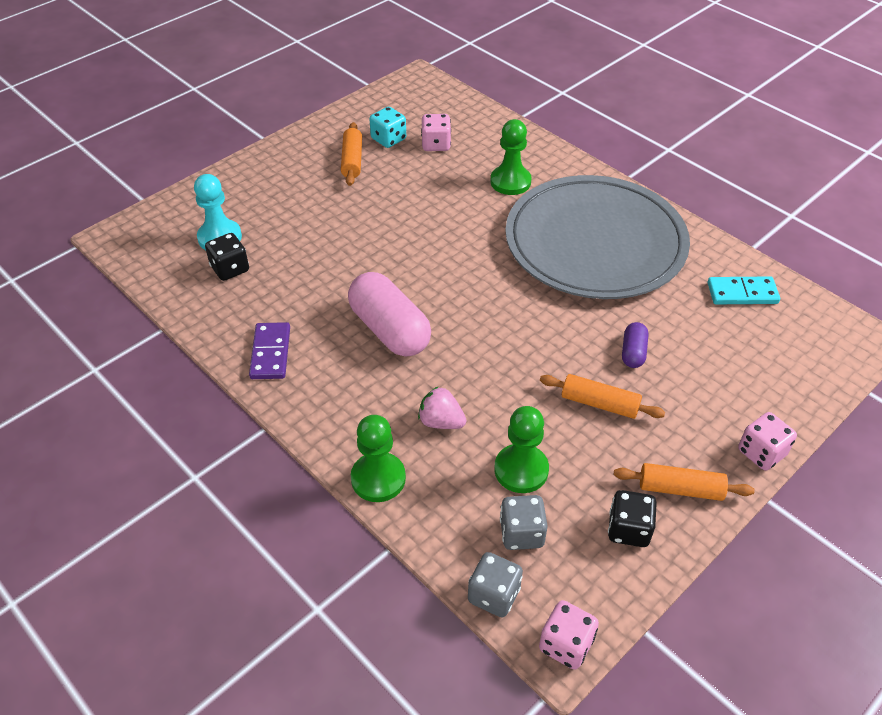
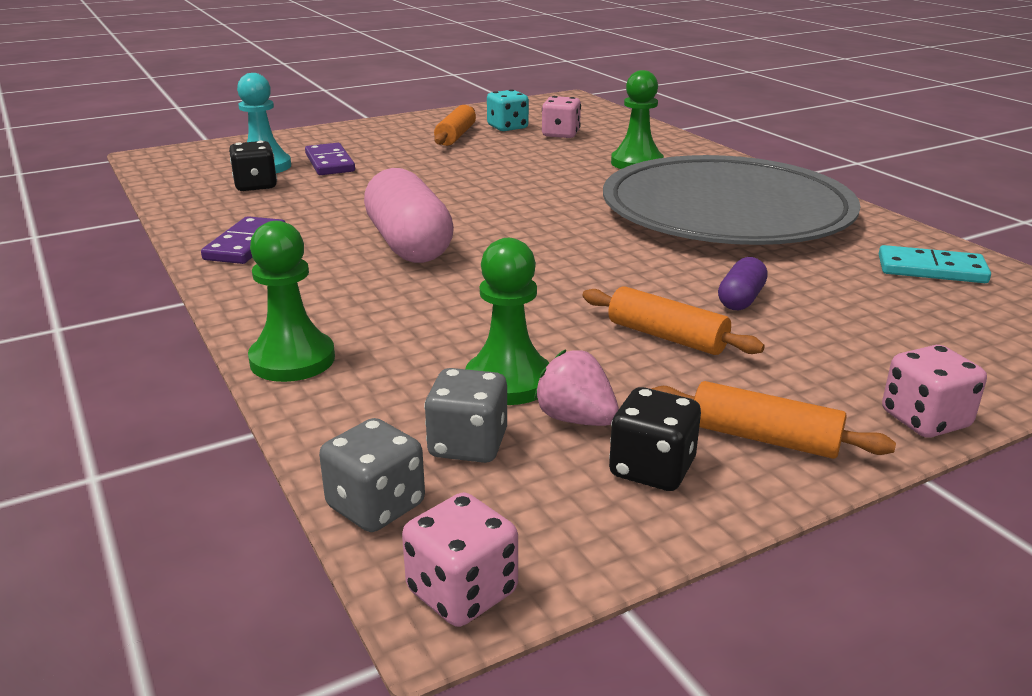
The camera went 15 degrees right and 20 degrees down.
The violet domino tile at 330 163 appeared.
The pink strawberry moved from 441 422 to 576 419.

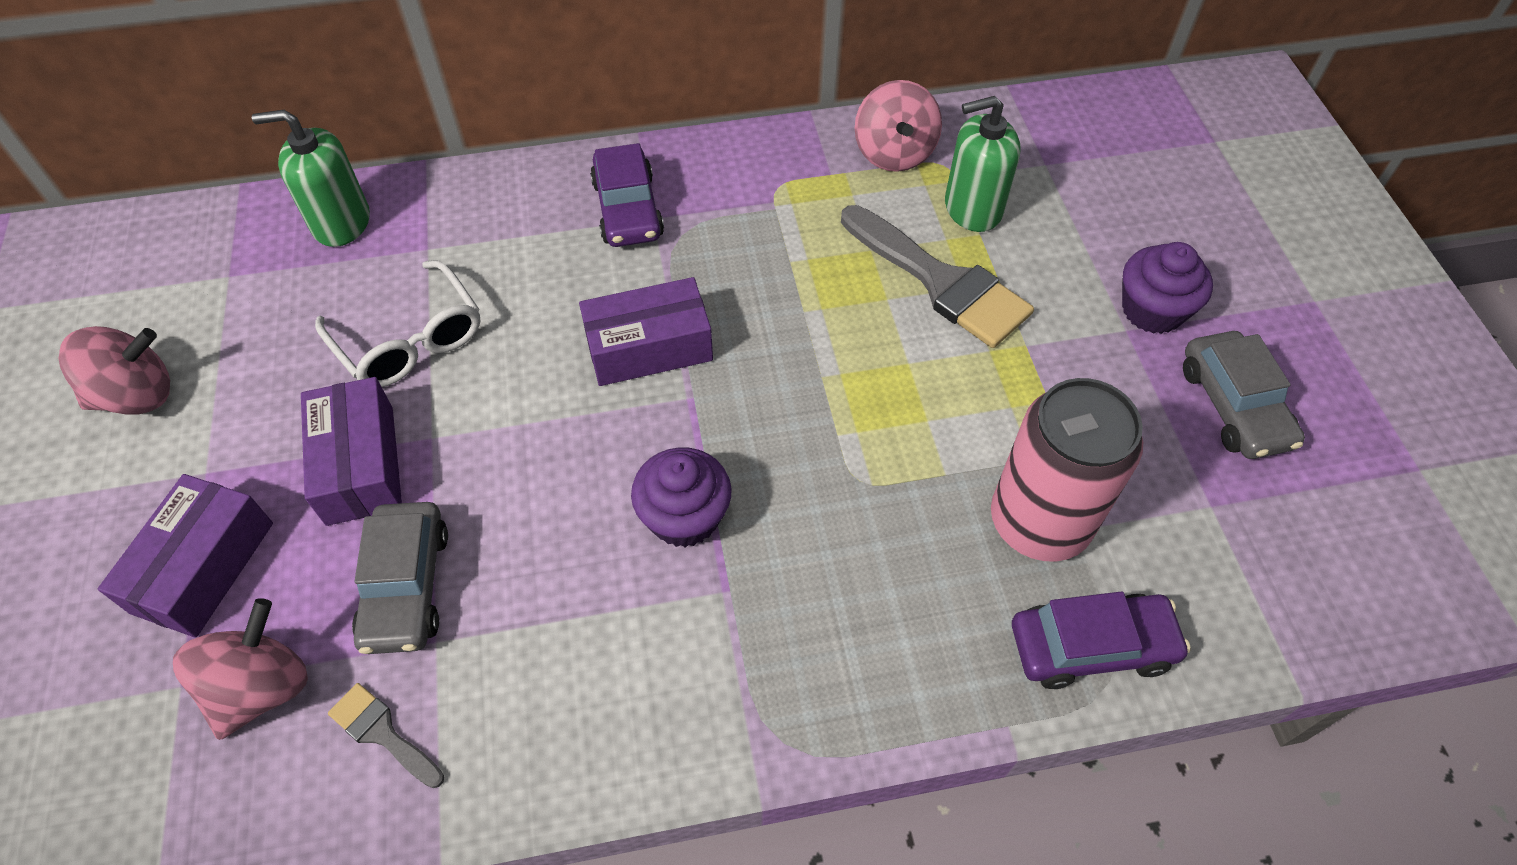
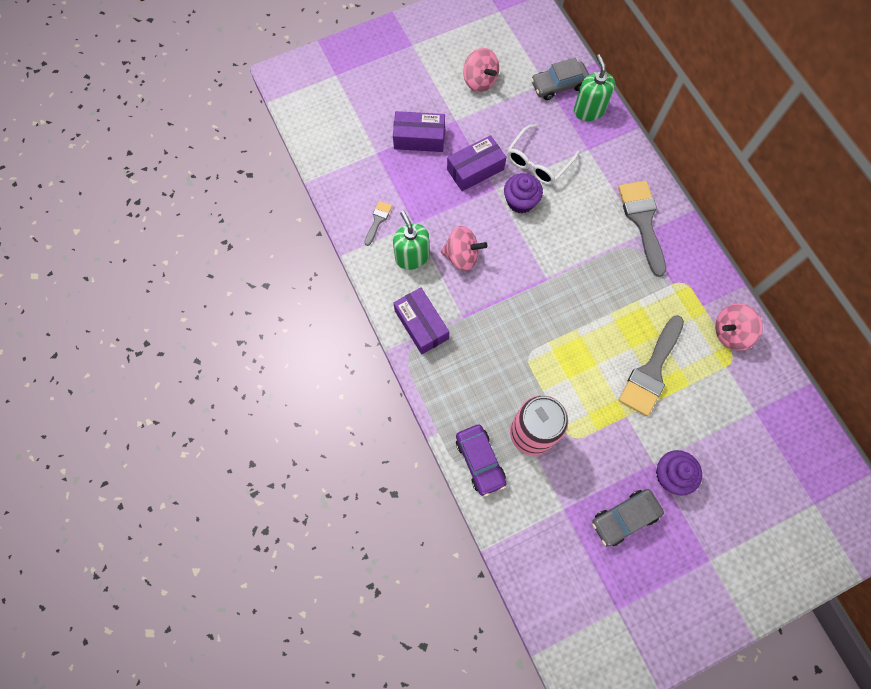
The camera went 75 degrees right and 15 degrees up.
The pink toy top moved from 262 687 to 462 256.
The ash-grey car moved from 406 586 to 559 85.
The violet parcel moved from 649 347 to 421 325.
The violet muffin moved from 684 517 to 520 201.
The emerald soap pump moved from 972 208 to 412 256.
The violet car at 628 209 was replaced by the ash-grey paint brush at 642 221.

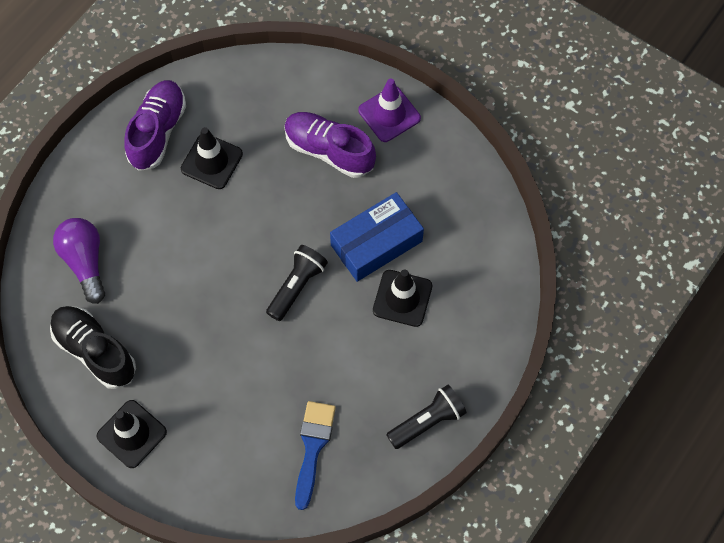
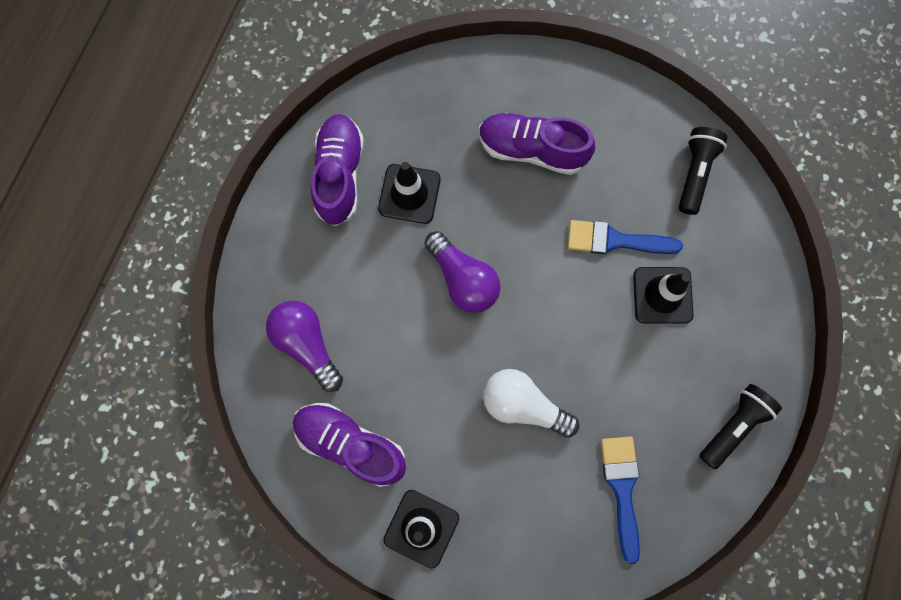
The camera went 15 degrees left and 10 degrees up.
The violet safety cone at 389 114 disappeared.
The violet light bulb at 463 279 appeared.
The snow-white light bulb at 523 405 appeared.
The black torch moved from 297 286 to 694 174.
The royal blue parcel at 376 243 was replaced by the royal blue paint brush at 615 240.
The black shoe at 95 351 became the violet shoe at 351 444.

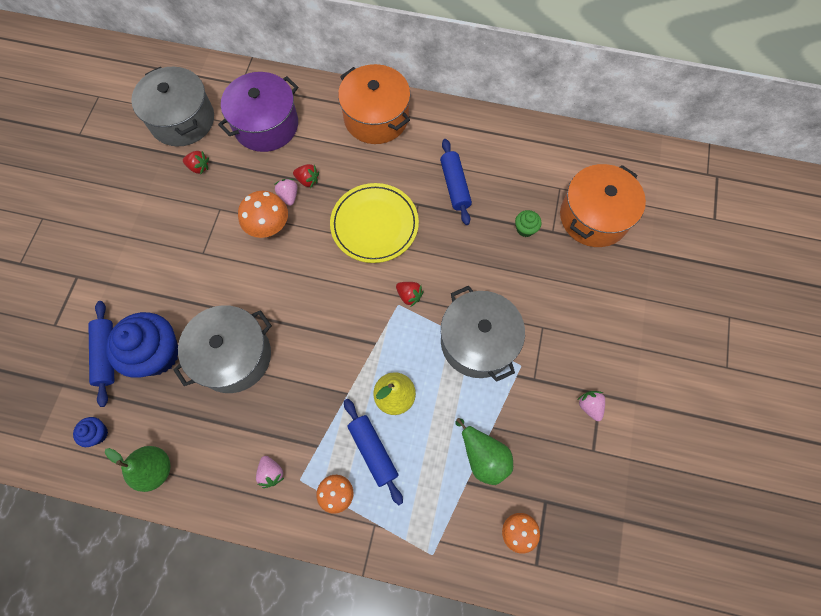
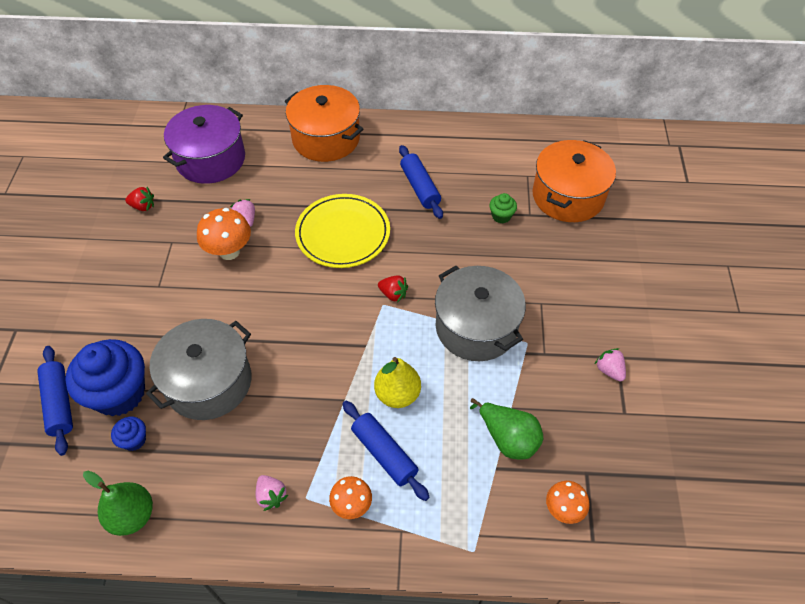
The camera went 10 degrees left and 15 degrees down.
The ash-grey pot at 182 120 disappeared.
The scarlet strawberry at 307 180 disappeared.
The royal blue muffin moved from 97 433 to 134 440.

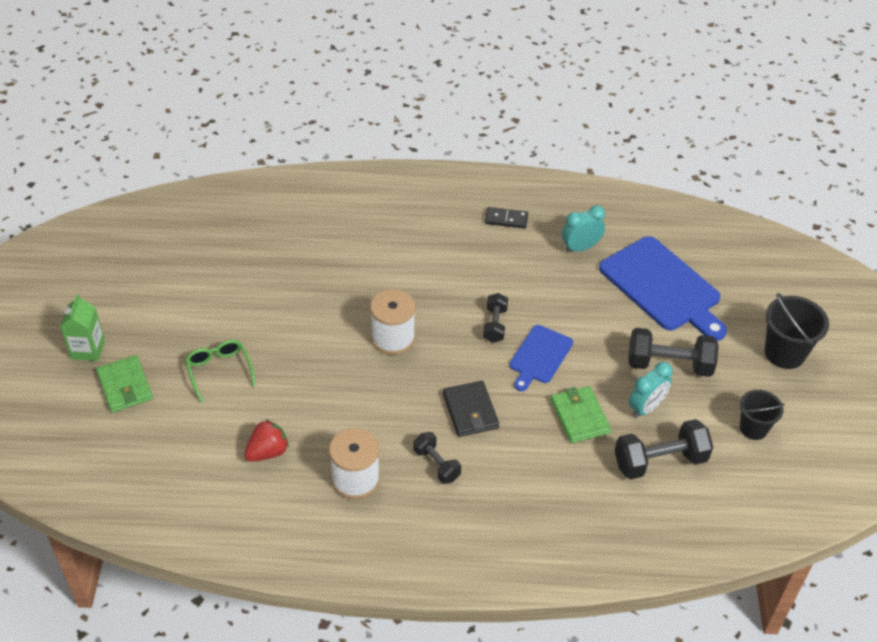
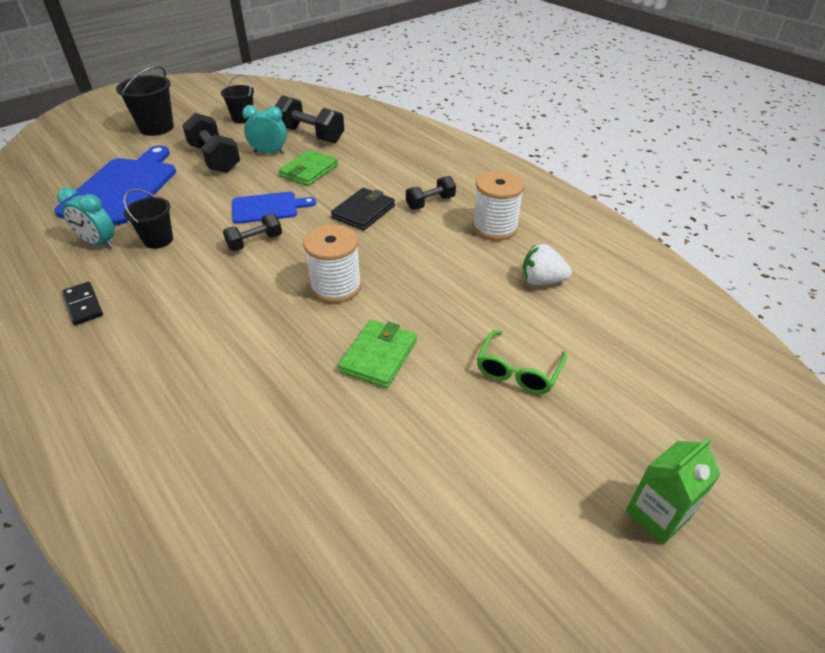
The camera went 130 degrees left and 5 degrees down.
The black bucket at 158 240 appeared.
The emerald wallet moved from 125 386 to 379 356.
The scarlet strawberry at 267 452 became the snow-white strawberry at 542 281.
The black free weight at 436 464 turned 45 degrees clockwise.

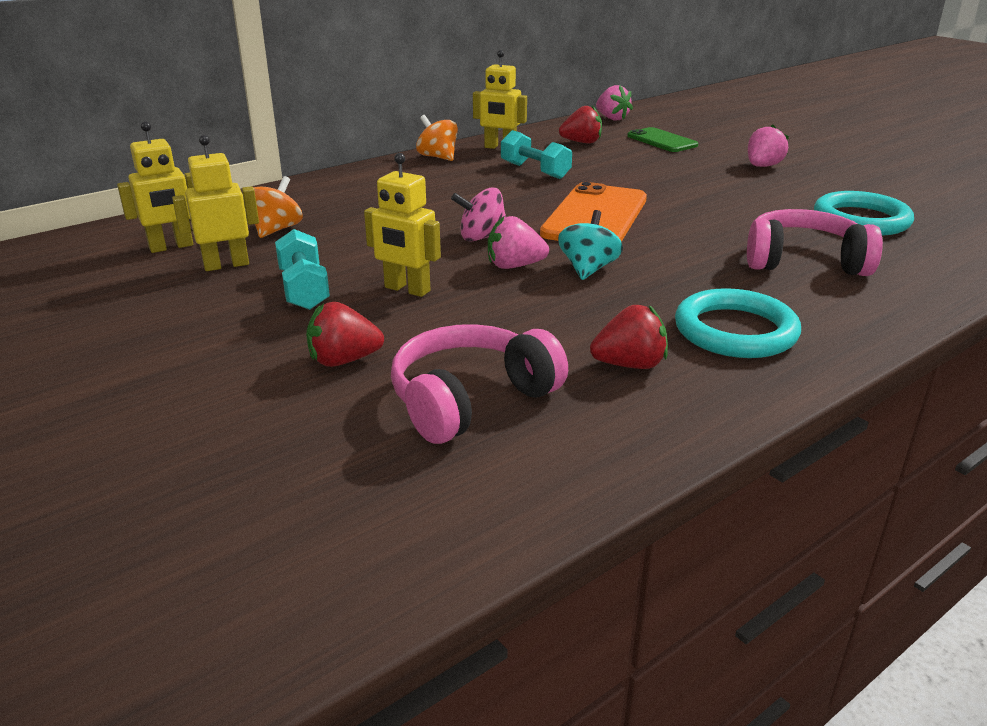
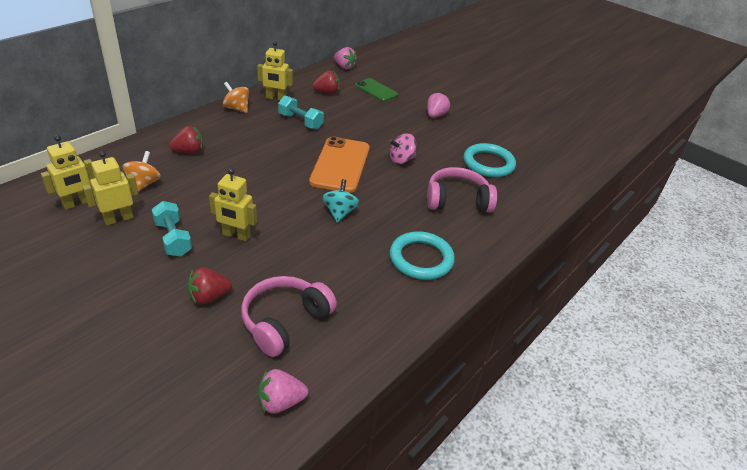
The camera went 15 degrees left and 10 degrees up.
The pink toy top moved from 482 237 to 401 160.
The pink strawberry moved from 514 266 to 280 402.
The scarlet strawberry moved from 630 365 to 189 151.

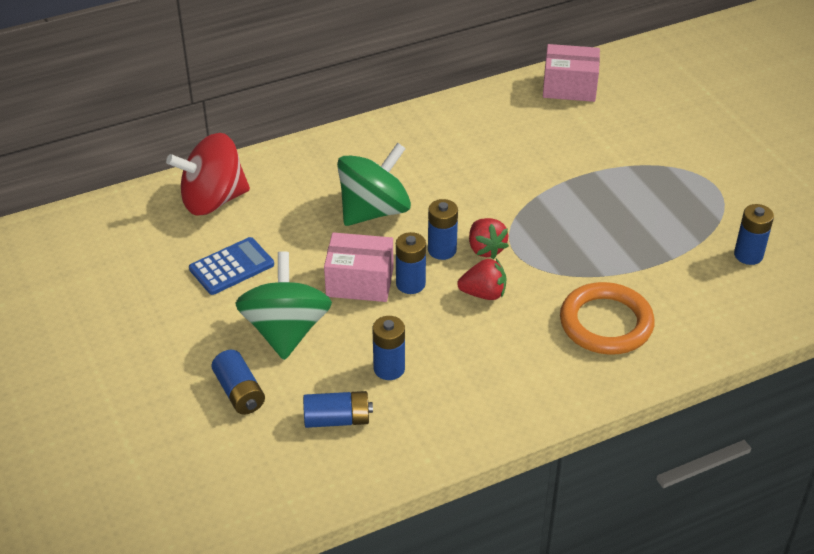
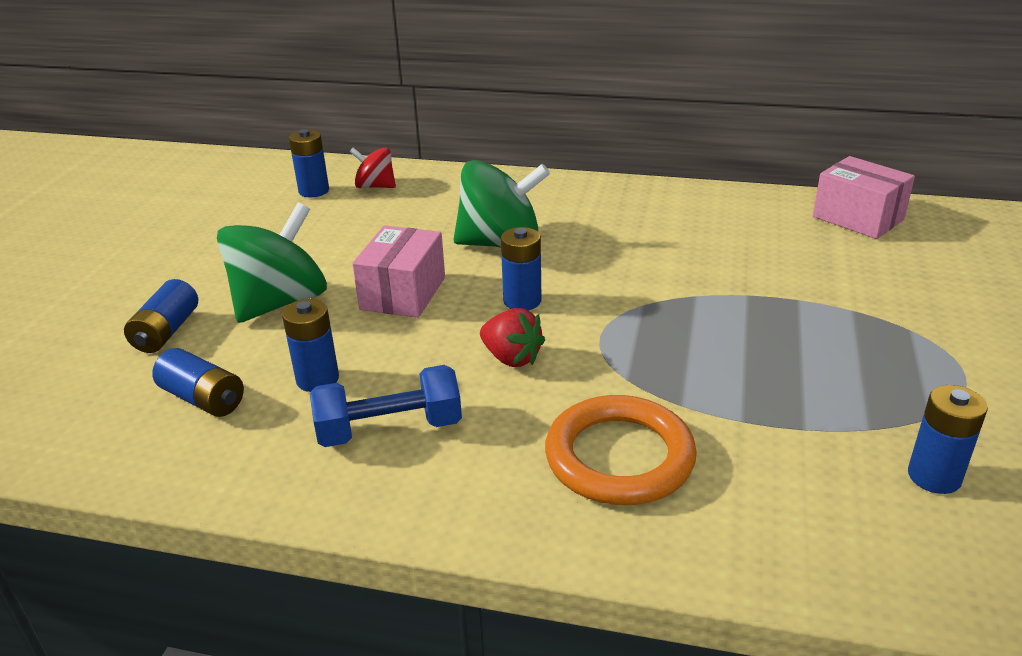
The camera went 40 degrees right and 10 degrees down.
The royal blue pocket calculator at 231 267 disappeared.
The scarlet strawberry at 485 249 disappeared.
The royal blue free weight at 389 429 appeared.
The royal blue battery moved from 410 284 to 314 191.
The pink parcel at 360 282 turned 60 degrees clockwise.
The scarlet toy top at 213 200 changed to 0.54 times the size.

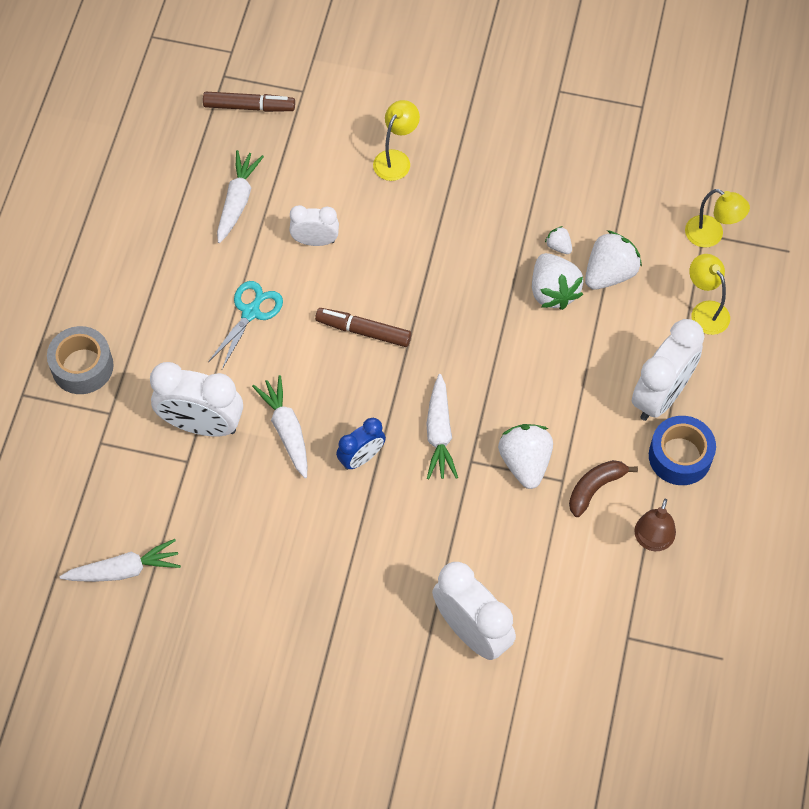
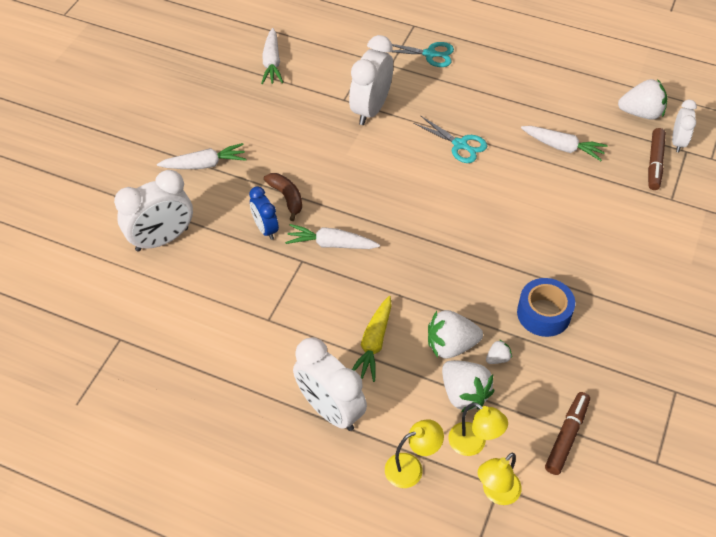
The camera went 100 degrees right and 10 degrees down.
The brown desk lamp at 652 541 disappeared.
The yellow toy carrot at 373 343 appeared.
The snow-white toy carrot moved from 286 430 to 204 164.
The snow-white alarm clock moved from 315 241 to 677 142.
The brown felt pen moved from 363 331 to 566 436.
The royal blue alarm clock moved from 361 458 to 265 229.
The yellow desk lamp moved from 396 159 to 473 444.
The snow-white strawberry moved from 525 462 to 641 113.
The brown banana fruit moved from 595 488 to 287 197.
The royal blue tape moved from 680 456 to 543 313.
The ash-grey tape at 82 366 was replaced by the aqua pair of scissors at 430 54.

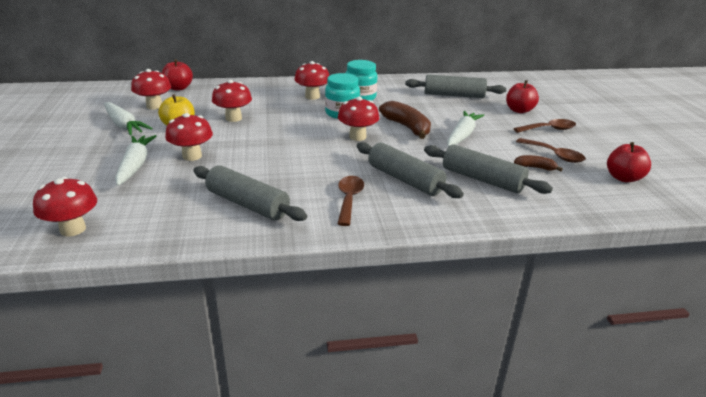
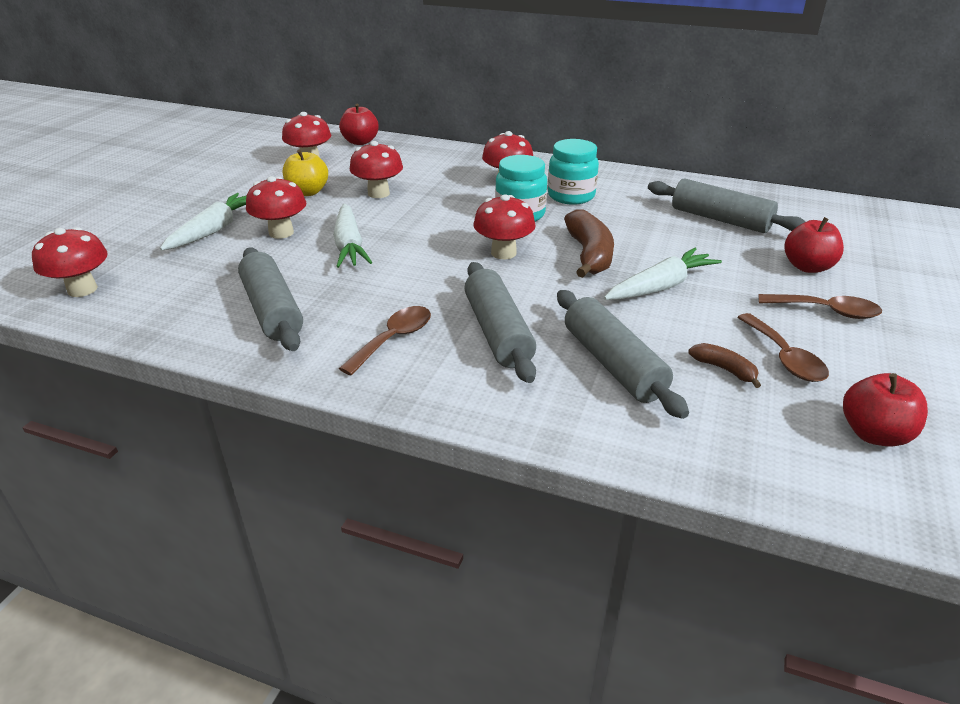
The camera went 30 degrees right and 5 degrees up.
The snow-white toy carrot moved from 124 125 to 349 245.

